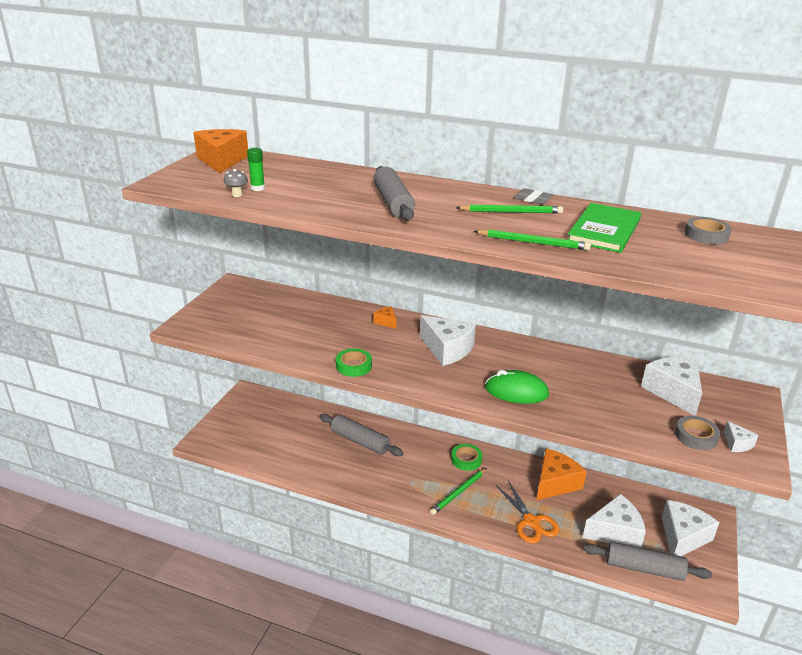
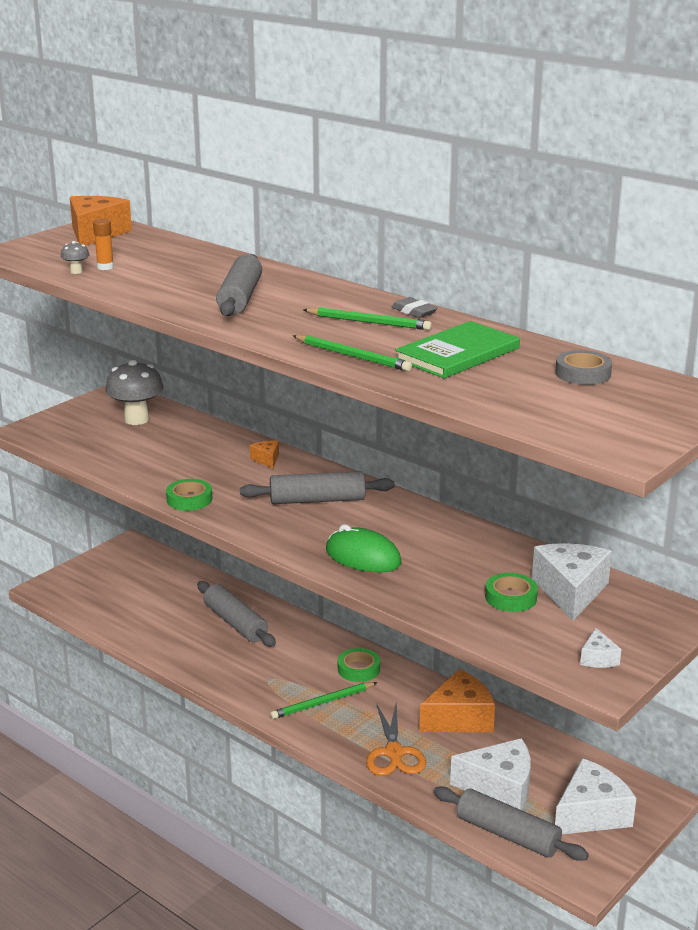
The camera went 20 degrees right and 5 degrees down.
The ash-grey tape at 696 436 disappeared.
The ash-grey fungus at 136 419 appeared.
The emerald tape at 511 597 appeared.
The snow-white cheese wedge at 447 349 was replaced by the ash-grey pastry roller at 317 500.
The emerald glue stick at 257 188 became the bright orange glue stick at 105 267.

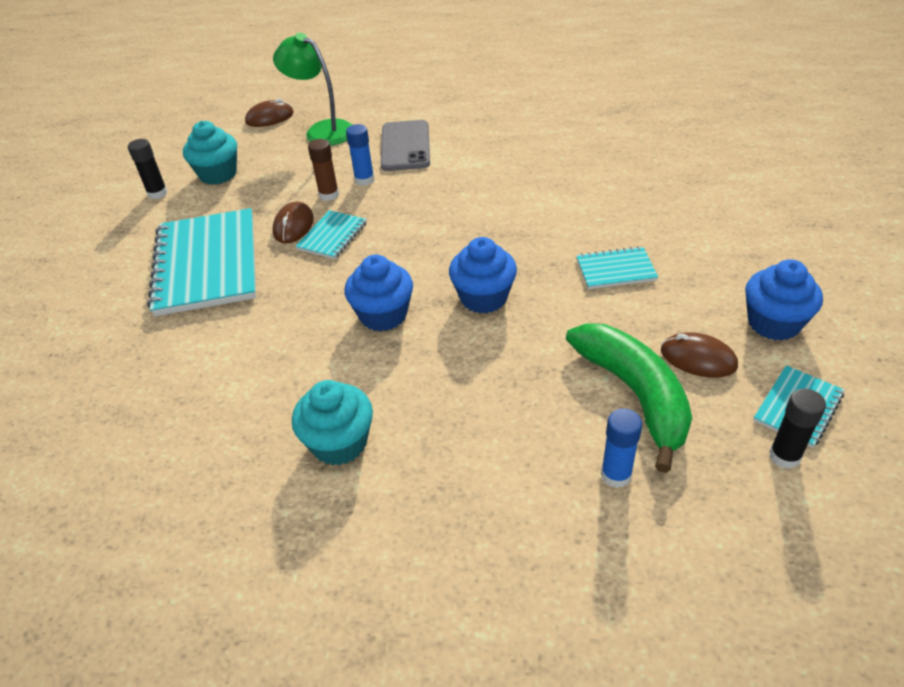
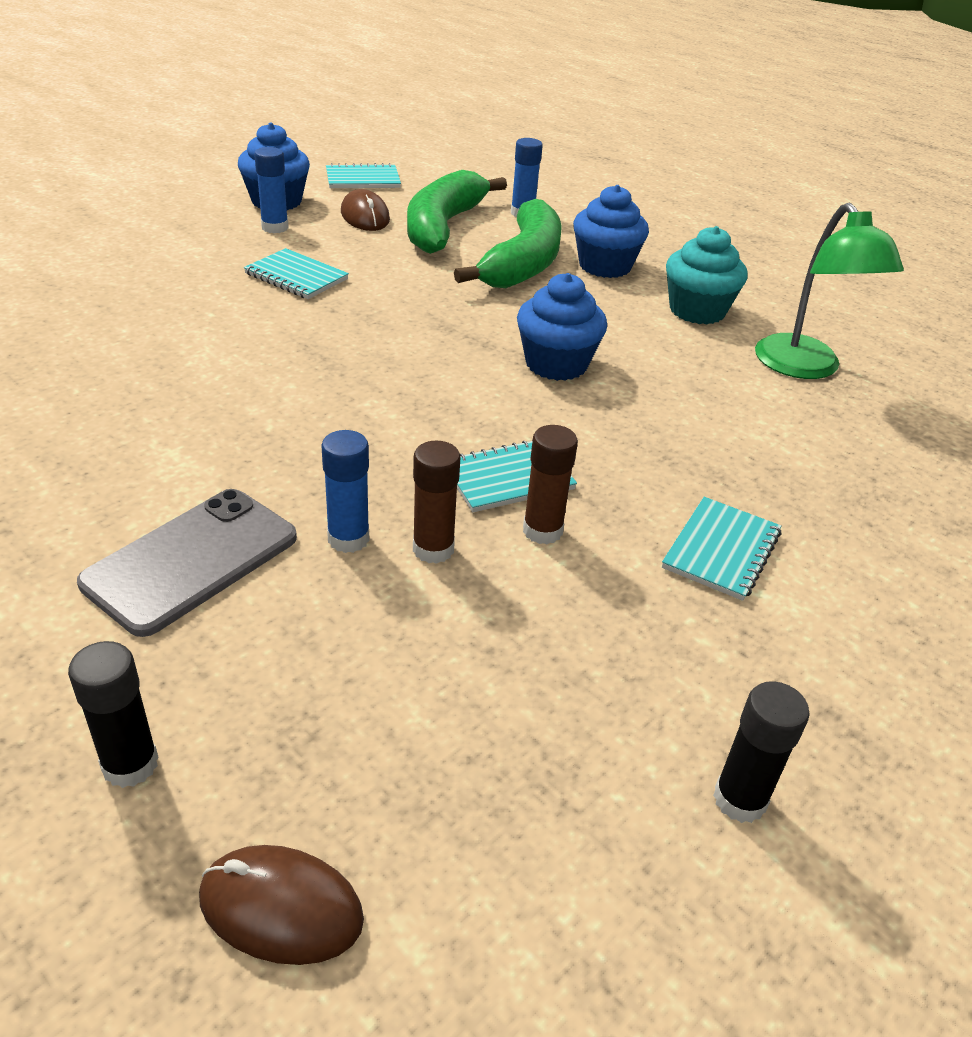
The camera went 145 degrees left and 5 degrees down.
The aqua muffin at 218 174 disappeared.
The royal blue glue stick at 275 227 appeared.
The emerald banana fruit at 523 264 appeared.
The emerald desk lamp moved from 322 130 to 805 368.
The royal blue muffin moved from 483 298 to 604 266.
The black glue stick moved from 784 456 to 130 764.
The brown computer mouse at 293 225 was replaced by the brown glue stick at 542 531.
The aqua notepad at 207 264 changed to 0.48 times the size.

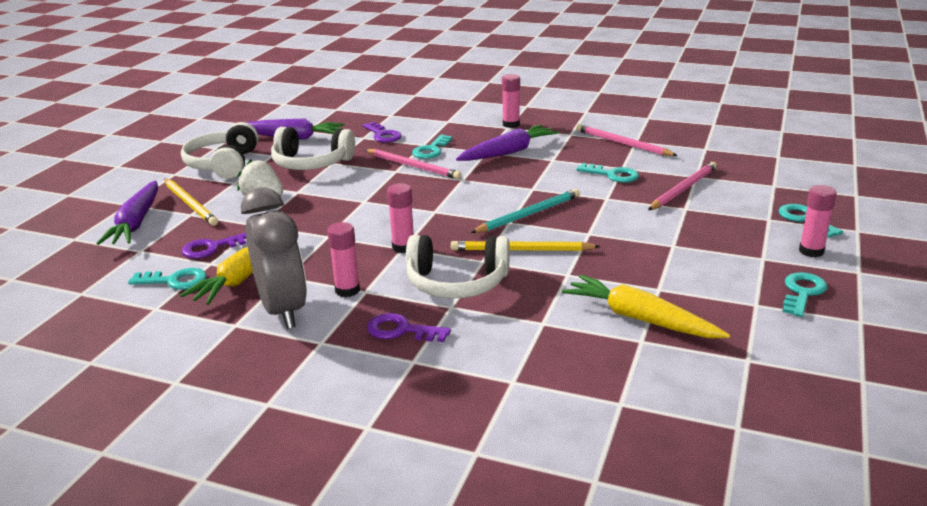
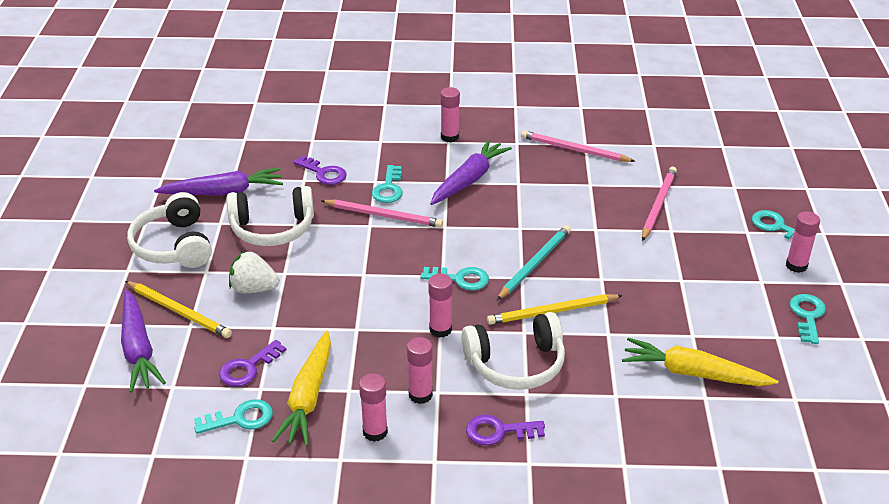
The camera went 20 degrees left and 10 degrees up.
The aqua latchkey moved from 612 175 to 460 279.
The ash-grey alarm clock at 283 310 was replaced by the pink glue stick at 375 432.

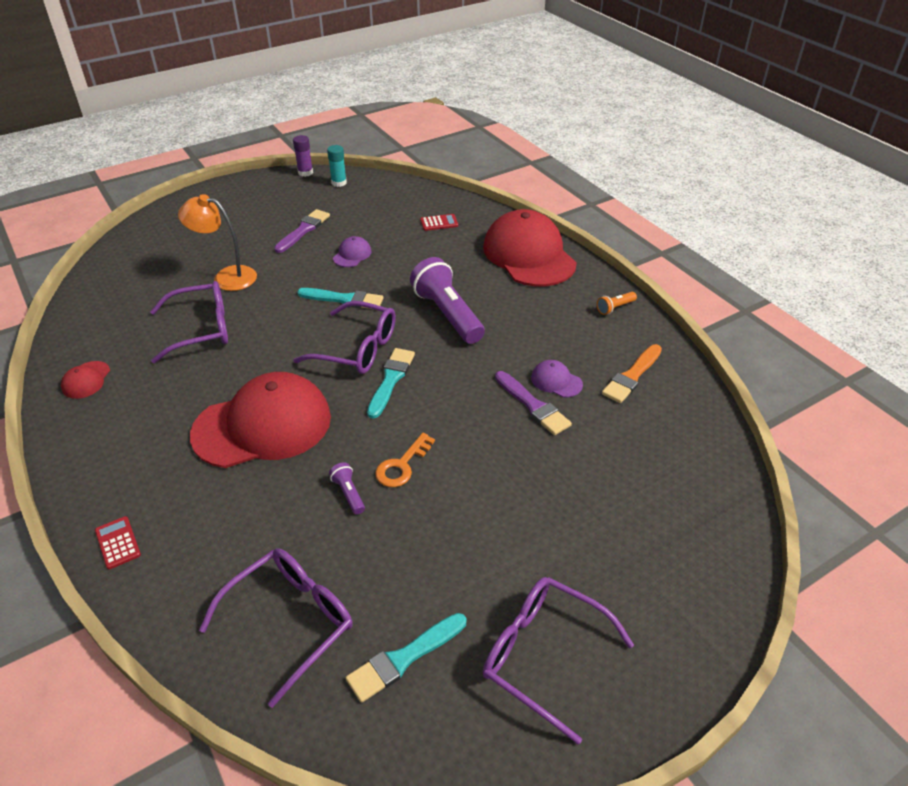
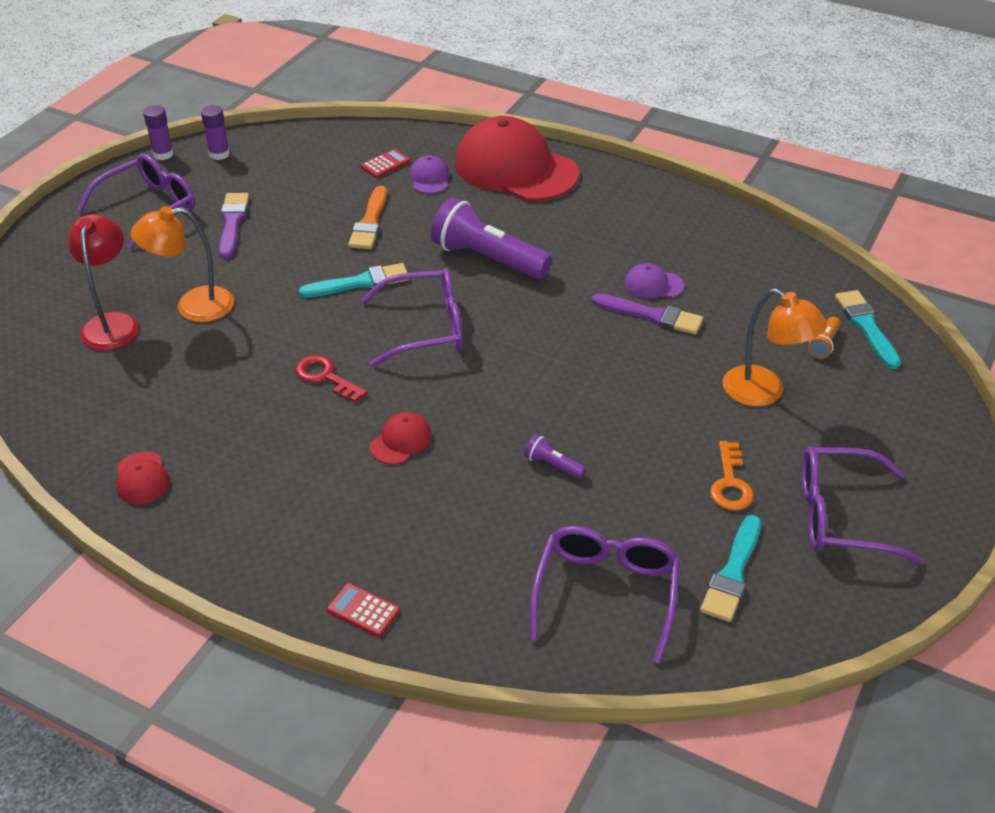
The camera went 30 degrees left and 0 degrees up.
The scarlet desk lamp at 112 323 appeared.
The scarlet latchkey at 326 377 appeared.
The bright orange desk lamp at 764 392 appeared.
The violet eyeglasses moved from 200 329 to 148 208.
The violet baseball cap moved from 352 255 to 429 178.
The aqua paint brush moved from 391 380 to 866 326.
The bright orange latchkey moved from 402 465 to 730 483.
The bright orange torch moved from 615 308 to 823 344.
The bright orange paint brush moved from 632 376 to 370 222.
The aqua glue stick at 339 183 became the violet glue stick at 219 154.
The scarlet baseball cap at 262 425 changed to 0.41 times the size.

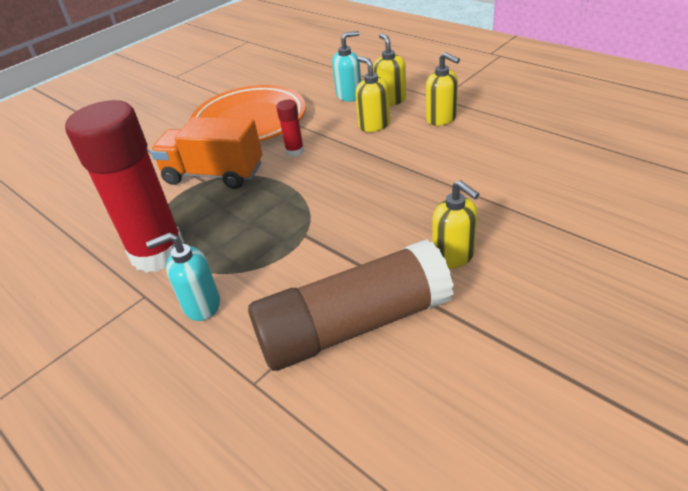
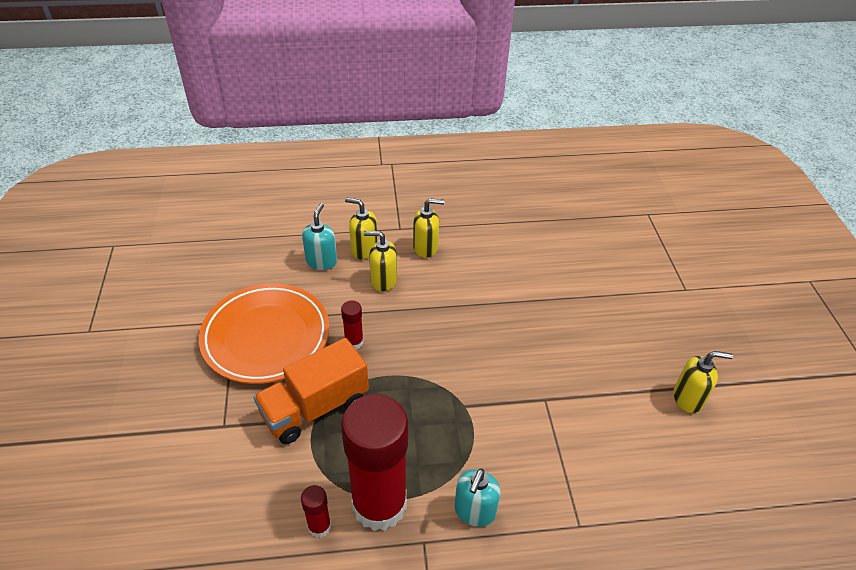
The camera went 55 degrees left and 5 degrees up.
The brown glue stick at 353 325 disappeared.
The scarlet glue stick at 319 526 appeared.
The yellow soap pump moved from 454 256 to 688 398.

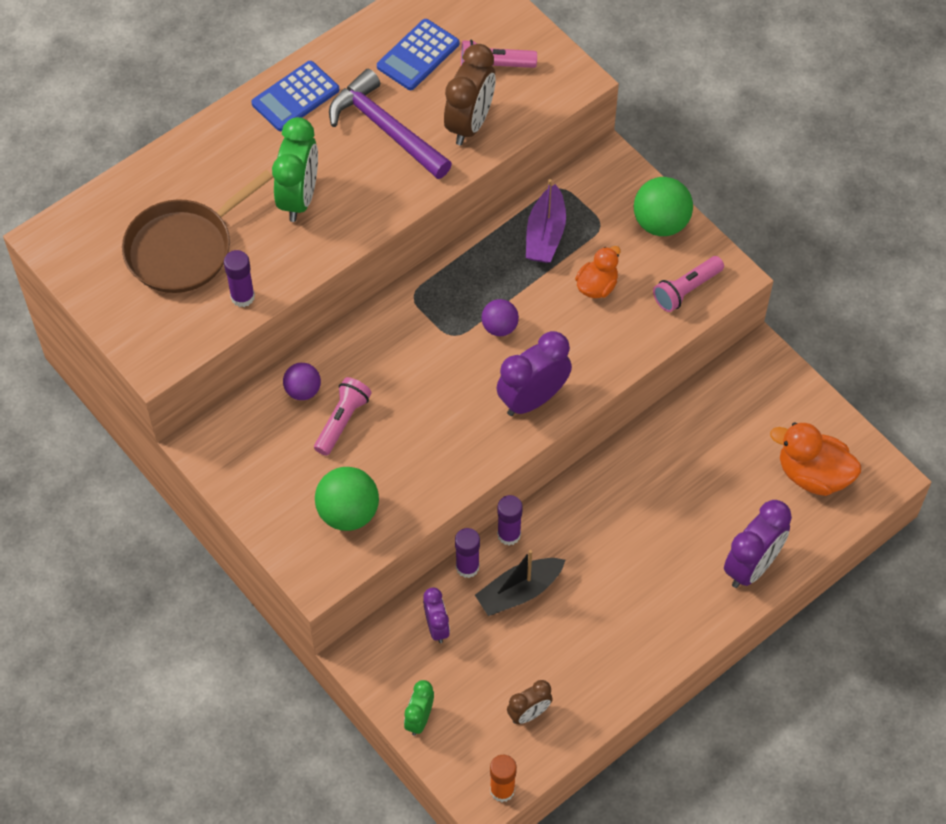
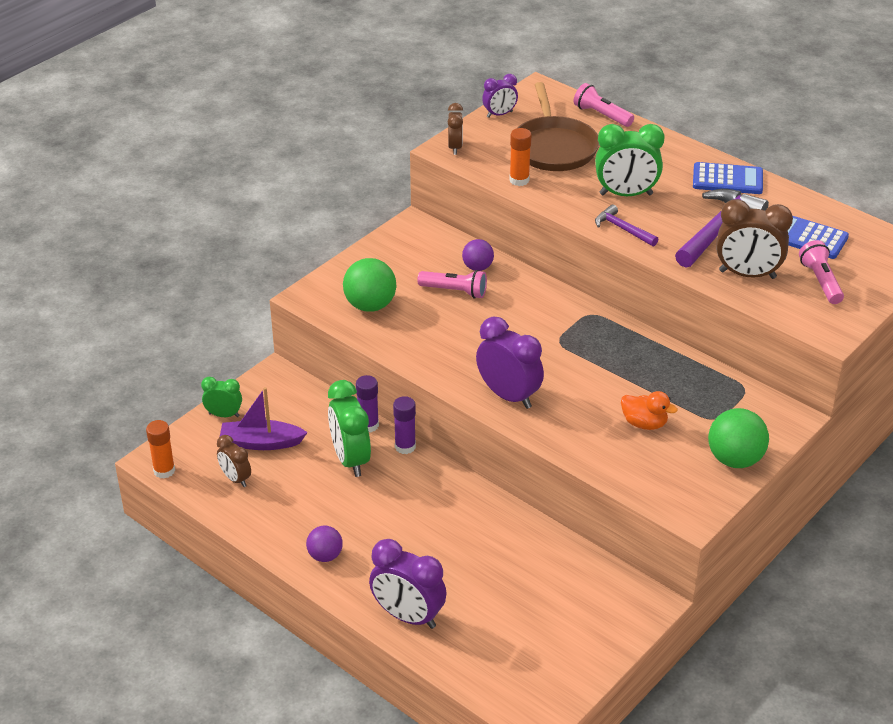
The camera went 80 degrees right and 20 degrees down.
The bright orange rubber duck at 813 474 disappeared.
The brown alarm clock at 455 147 appeared.
The violet hammer at 622 229 appeared.
The violet alarm clock moved from 436 627 to 499 114.
The violet play ball moved from 499 327 to 325 556.
The violet sailboat moved from 545 234 to 261 443.
The pink torch moved from 686 290 to 601 115.
The black sailboat at 519 592 was replaced by the emerald alarm clock at 350 459.
The violet glue stick at 242 297 became the bright orange glue stick at 519 180.
The brown pan at 183 249 turned 135 degrees counterclockwise.
The royal blue pocket calculator at 295 97 turned 150 degrees clockwise.

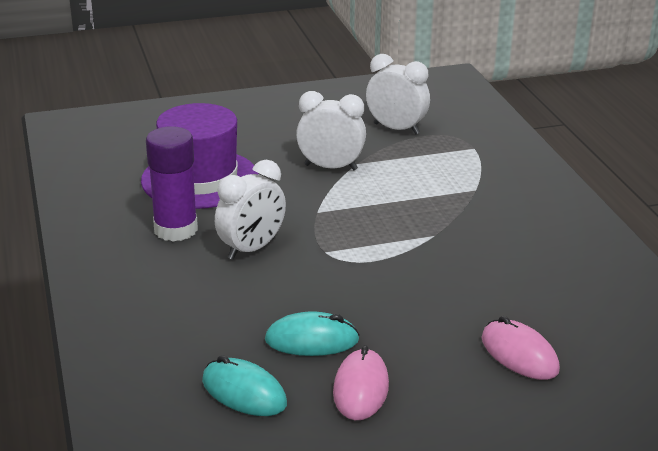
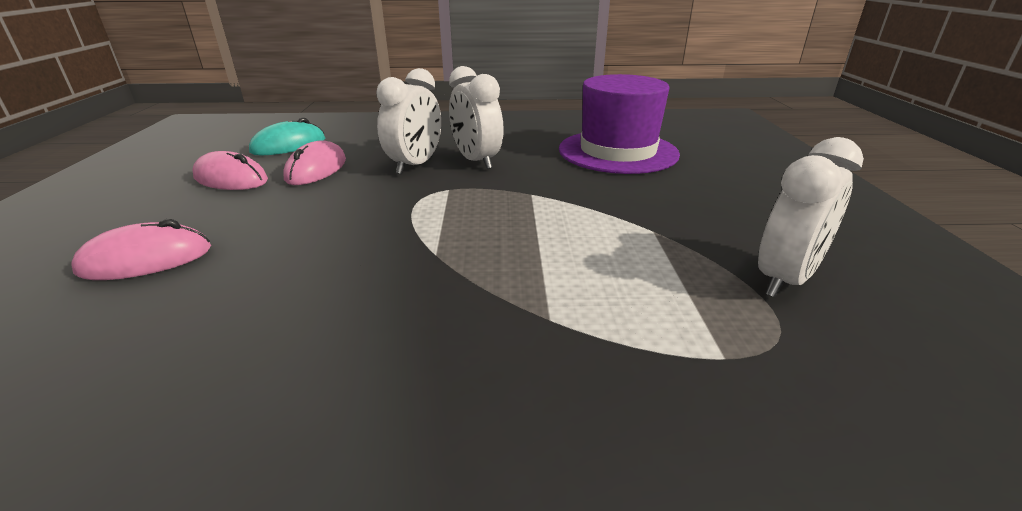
The camera went 105 degrees right and 0 degrees up.
The violet glue stick at 175 229 disappeared.
The snow-white alarm clock moved from 330 167 to 415 165.
The aqua computer mouse at 312 340 became the pink computer mouse at 316 169.

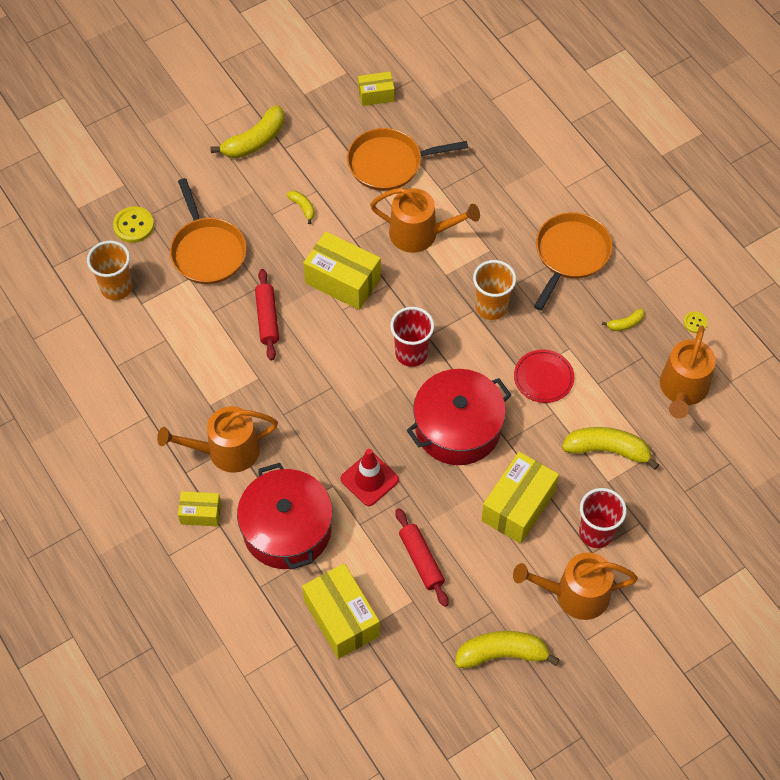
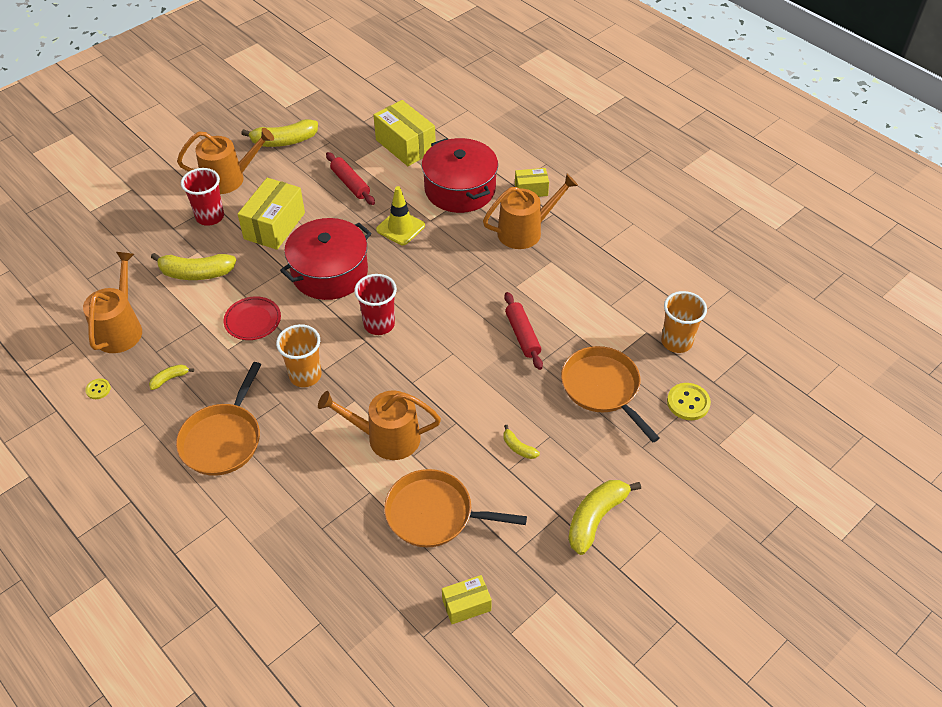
The camera went 170 degrees right and 10 degrees down.
The yellow parcel at 343 281 disappeared.
The scarlet safety cone at 369 479 became the yellow safety cone at 400 228.
The bright orange pan at 389 163 turned 150 degrees counterclockwise.

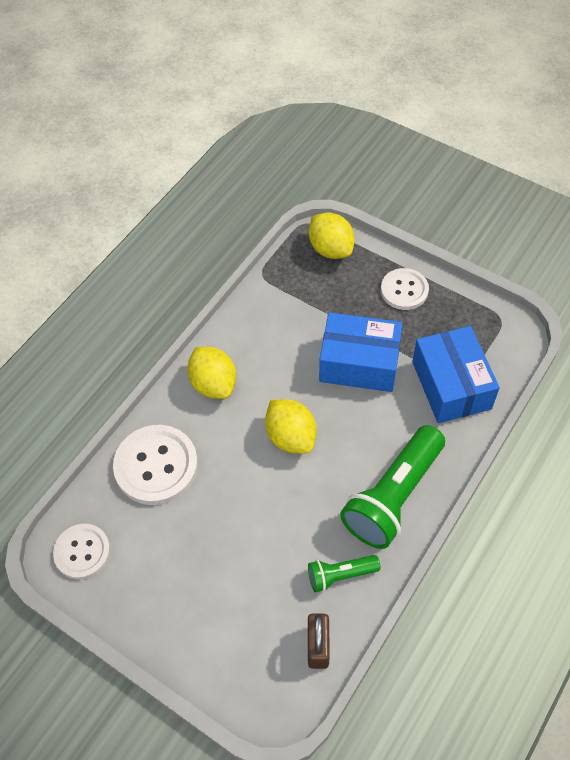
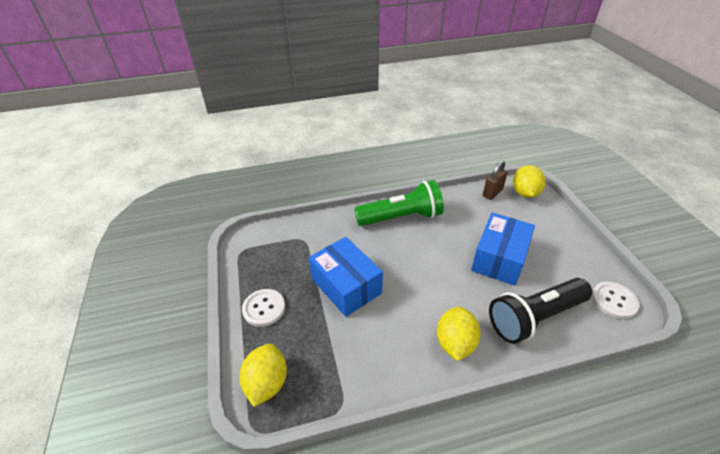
The camera went 140 degrees left and 15 degrees down.
The emerald torch at 340 575 disappeared.
The yellow lemon moved from 291 437 to 525 193.
The royal blue parcel moved from 451 385 to 499 258.
The snow-white sewing button at 156 466 was replaced by the black torch at 534 317.

